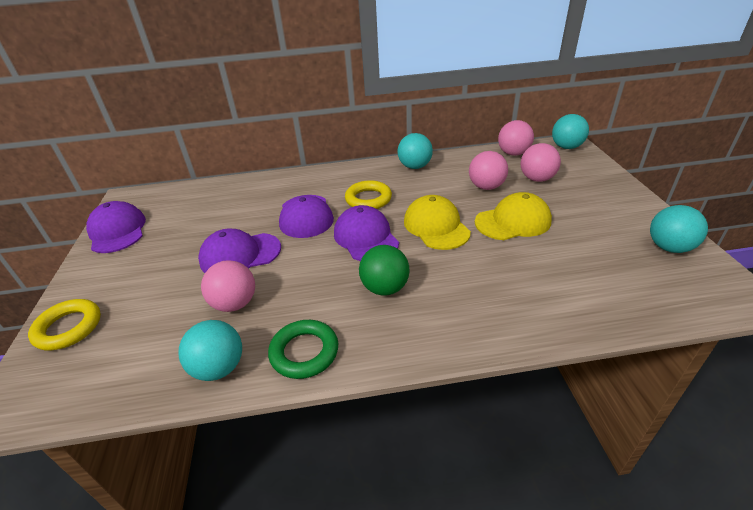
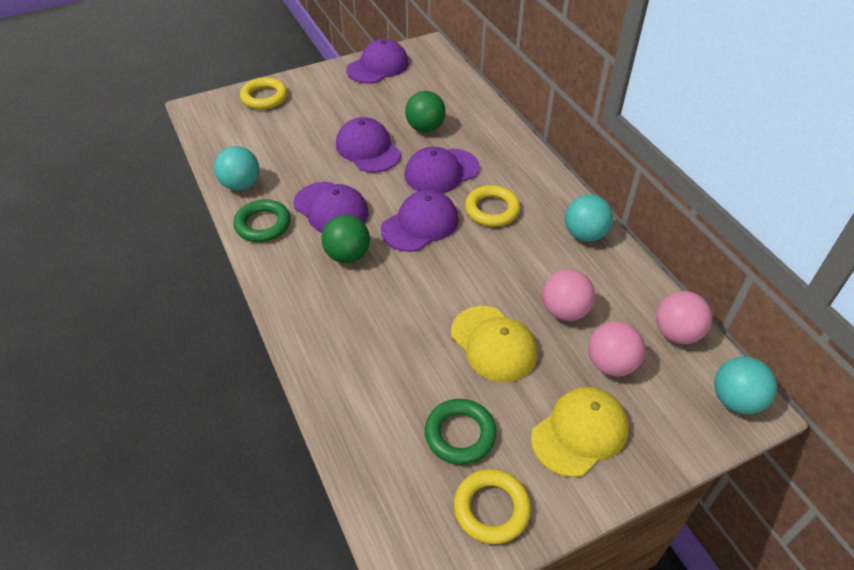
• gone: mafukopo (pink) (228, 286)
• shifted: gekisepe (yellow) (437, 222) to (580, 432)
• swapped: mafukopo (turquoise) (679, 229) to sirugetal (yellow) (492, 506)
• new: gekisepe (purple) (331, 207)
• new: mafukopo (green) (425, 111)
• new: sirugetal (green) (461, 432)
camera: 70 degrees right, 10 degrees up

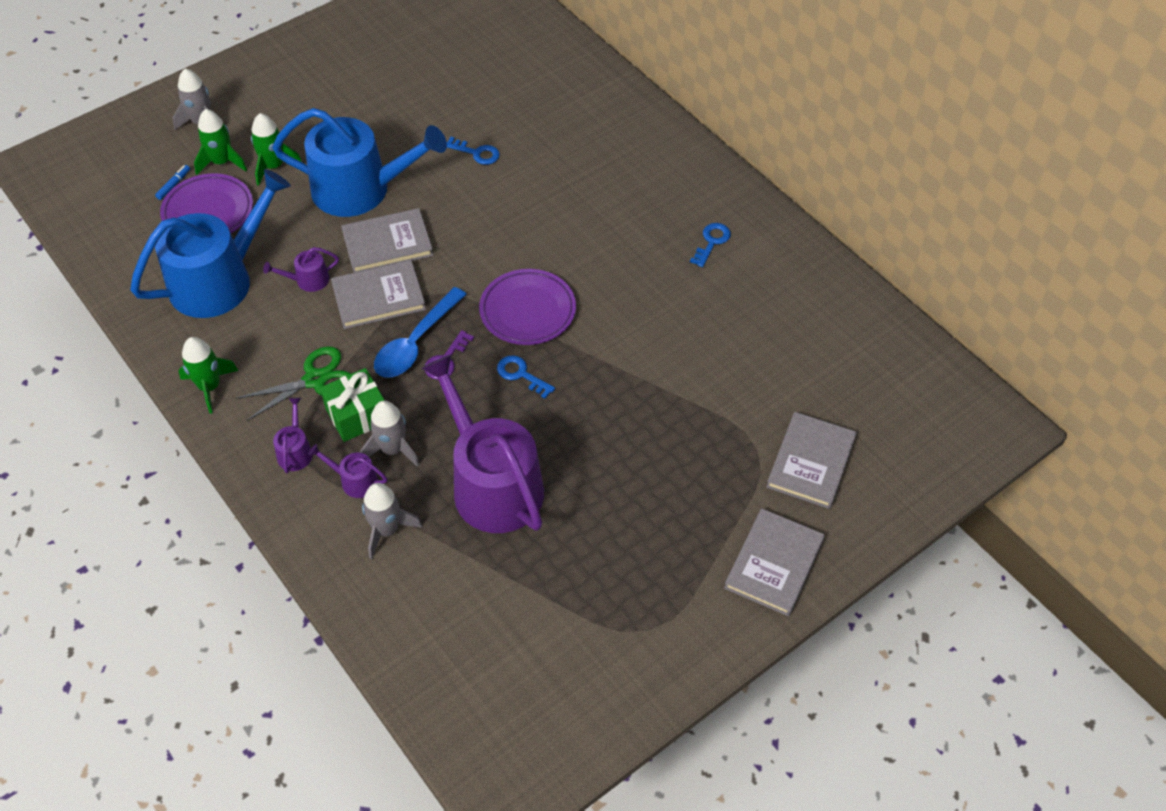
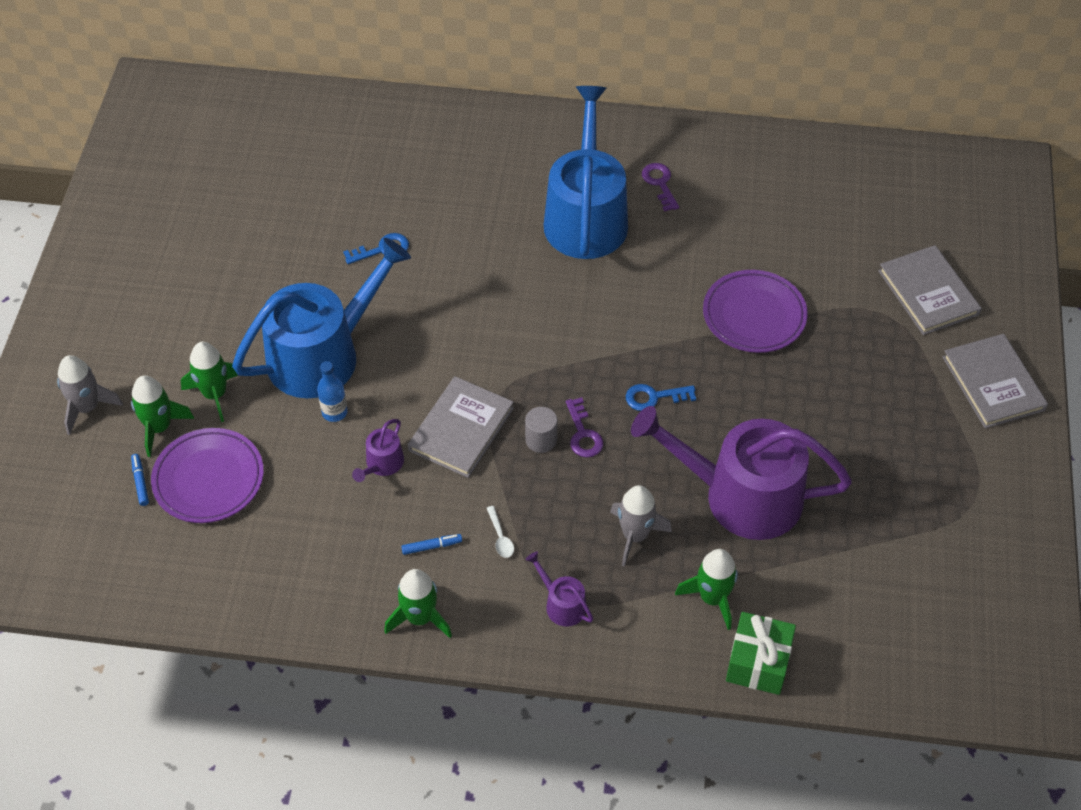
• shifted: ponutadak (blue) (210, 243) to (586, 172)
• swapped: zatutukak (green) (293, 383) to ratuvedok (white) (500, 532)
• gone: ponutadak (purple) (347, 471)
• shifted: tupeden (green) (352, 405) to (761, 653)
• gone: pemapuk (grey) (387, 240)
• repainted: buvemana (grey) (392, 521) to buvemana (green) (706, 589)
• swapped: ratuvedok (blue) (420, 332) to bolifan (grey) (541, 430)
• shifted: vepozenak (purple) (527, 307) to (755, 311)
• repainted: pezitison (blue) (710, 245) to pezitison (purple) (660, 187)
• new: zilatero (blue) (332, 391)
• new: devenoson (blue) (431, 544)
camera: 45 degrees left, 0 degrees up

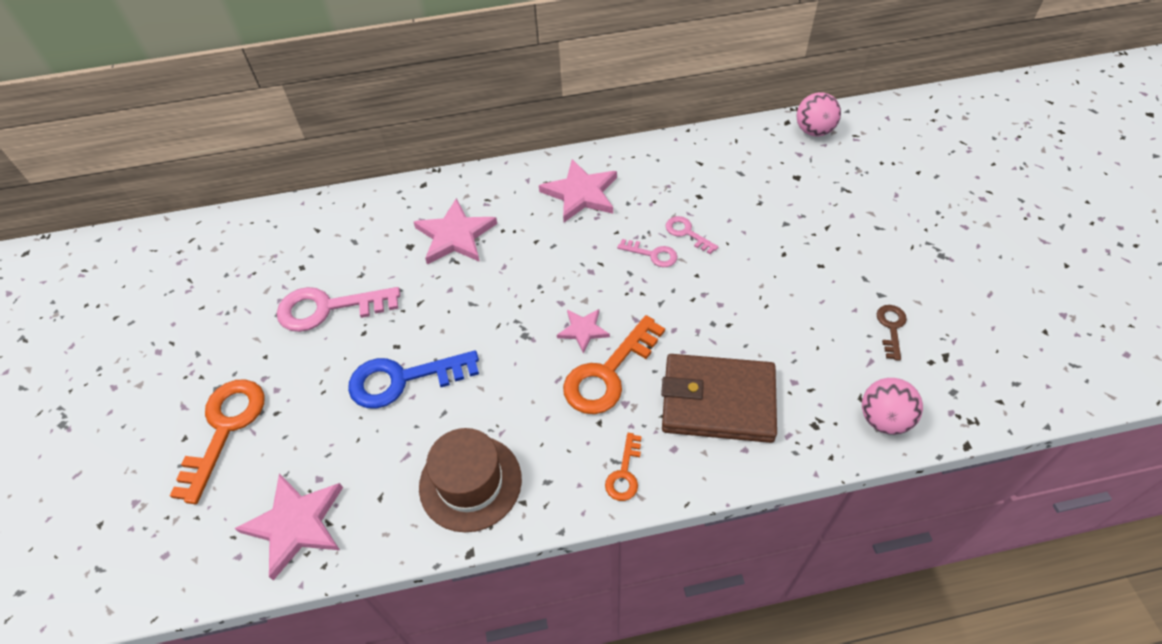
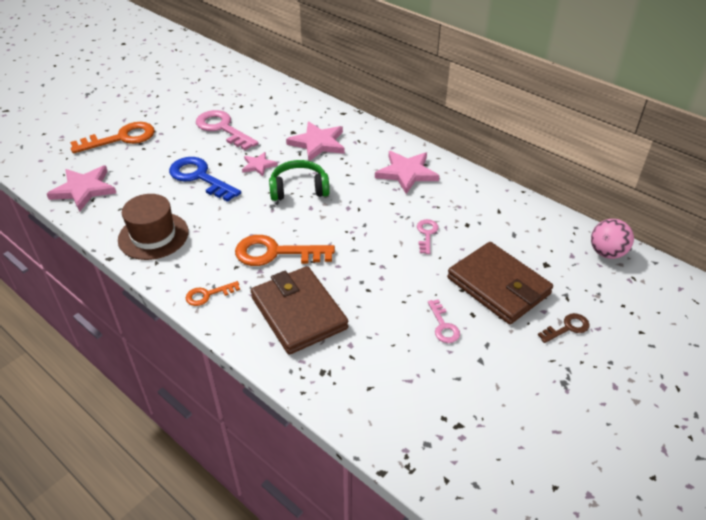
• shifted: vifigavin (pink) (583, 331) to (260, 164)
• shifted: pezitison (pink) (647, 253) to (444, 321)
• gone: mafukopo (pink) (892, 406)
• shifted: pezitison (brown) (892, 333) to (564, 328)
• new: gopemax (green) (299, 180)
• new: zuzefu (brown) (500, 283)
camera: 50 degrees right, 10 degrees down

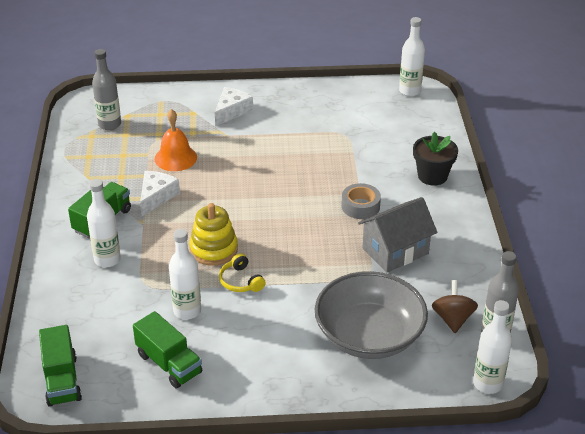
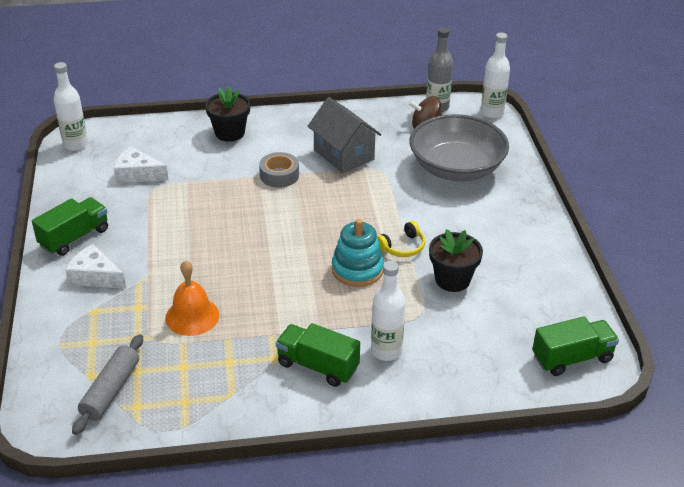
• swapped: zilatero (grey) (106, 89) to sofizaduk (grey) (107, 384)
• shifted: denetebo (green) (167, 350) to (70, 226)
• shifted: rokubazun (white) (160, 193) to (141, 165)
• swapped: zilatero (white) (185, 274) to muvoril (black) (456, 260)
• repainted: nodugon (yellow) (213, 234) to nodugon (turquoise) (358, 253)
camera: 95 degrees left, 0 degrees up

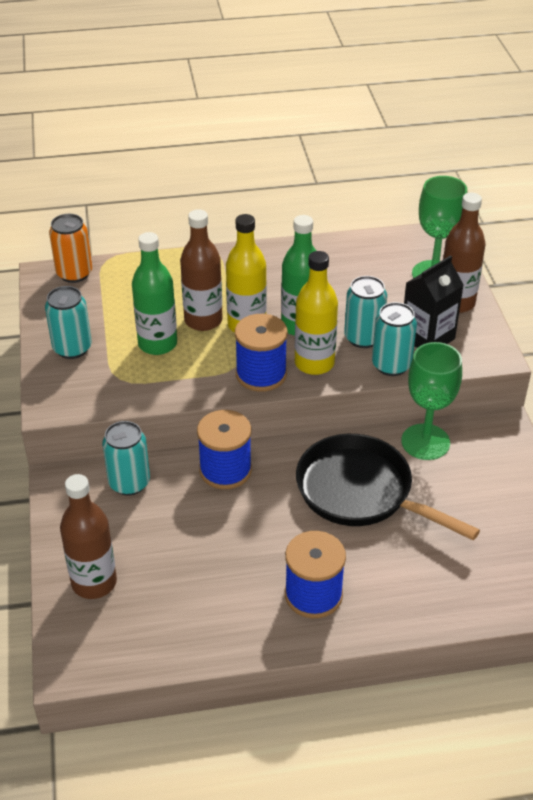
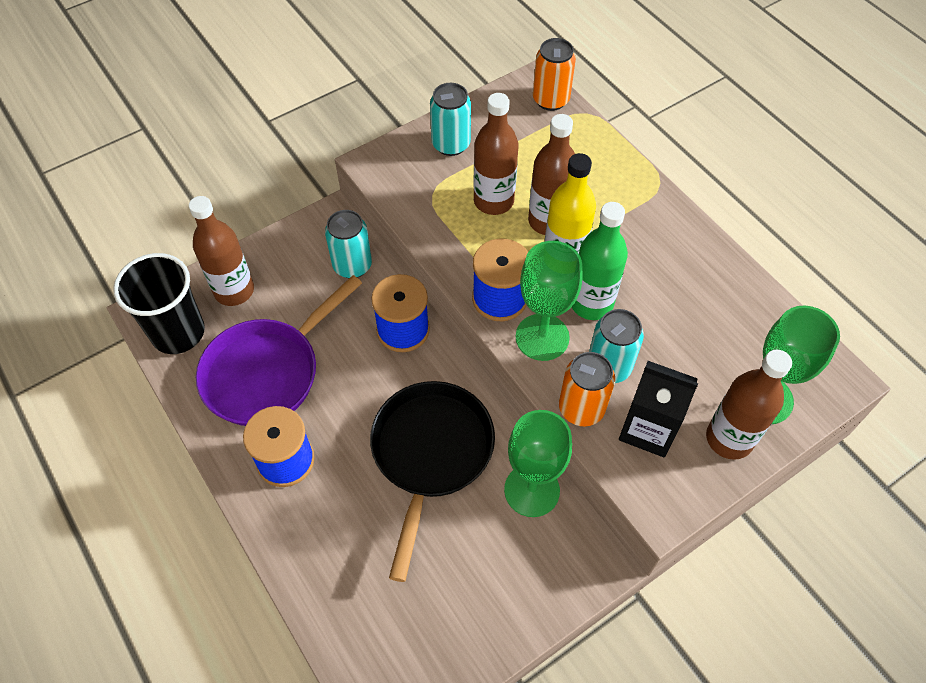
• repainted: zilatero (green) (154, 293) to zilatero (brown) (495, 154)
• swapped: zilatero (yellow) (316, 313) to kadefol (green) (549, 301)
• repainted: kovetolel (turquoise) (394, 339) to kovetolel (orange) (587, 389)
• new: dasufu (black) (159, 303)
• new: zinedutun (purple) (279, 350)
camera: 65 degrees right, 15 degrees up

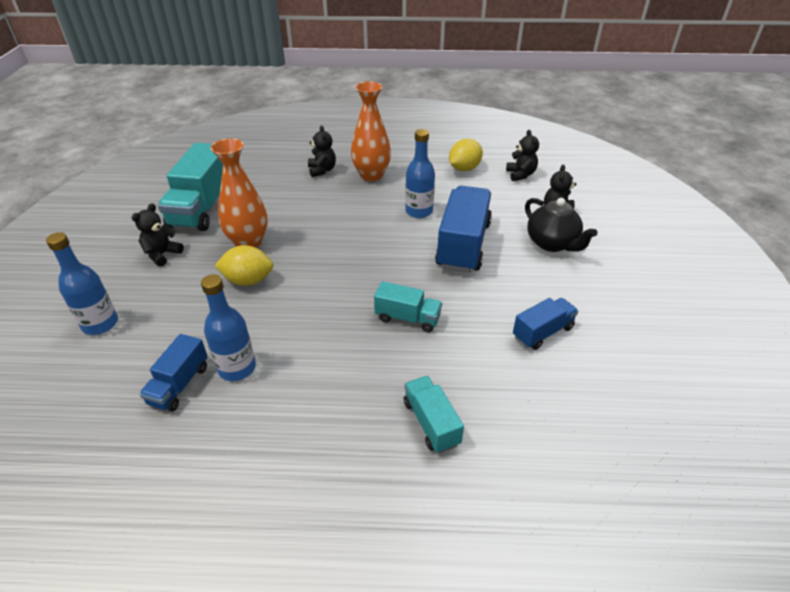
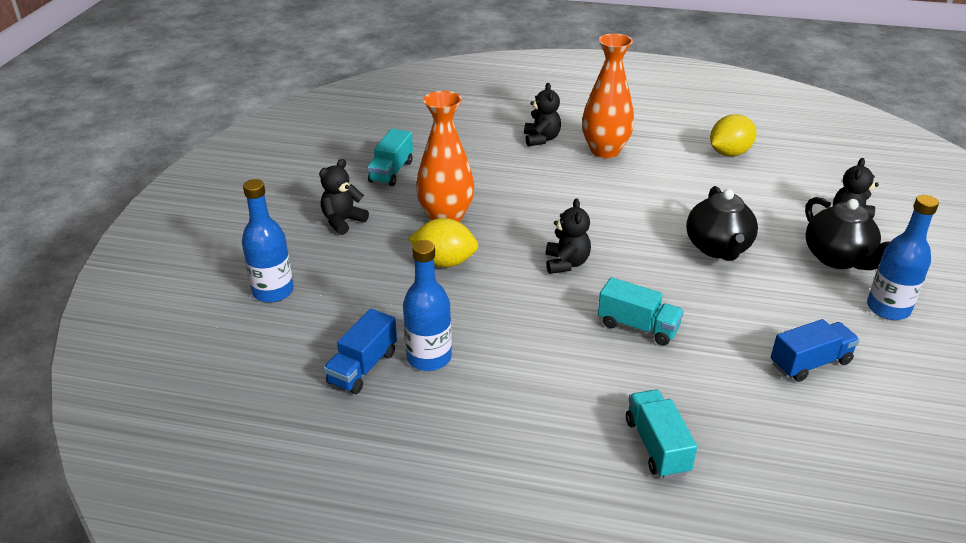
• scaled: denetebo (turquoise) (190, 187) = (390, 157) x0.54
• shifted: zilatero (blue) (420, 173) to (903, 257)
• swapped: denetebo (blue) (463, 229) to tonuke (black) (722, 223)
• shifted: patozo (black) (522, 155) to (568, 236)
camera: 10 degrees right, 5 degrees down

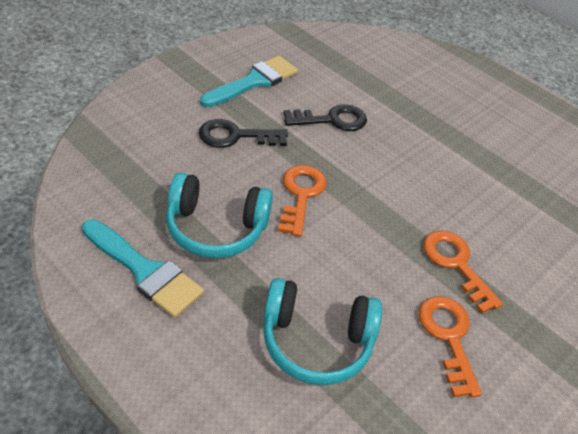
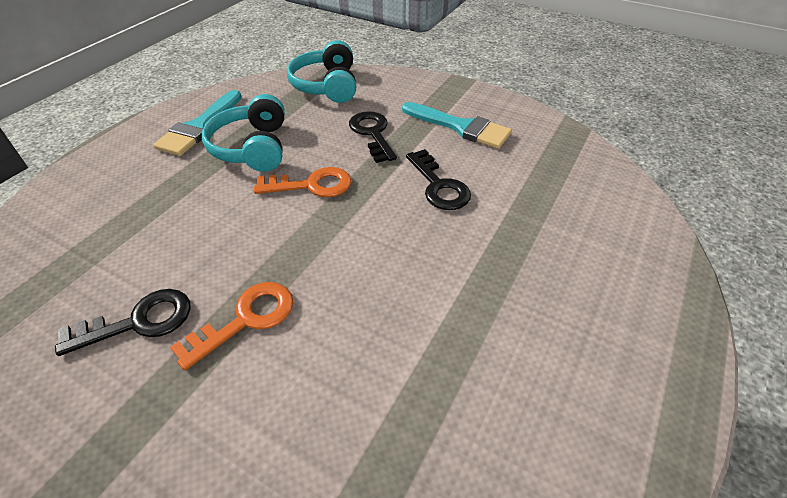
• shifted: gopemax (turquoise) (322, 331) to (321, 71)
• repainted: pezitison (orange) (450, 346) to pezitison (black) (123, 322)
camera: 80 degrees right, 0 degrees up

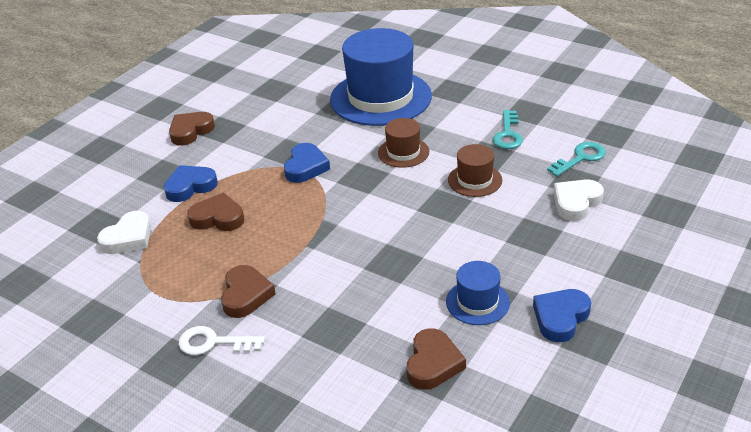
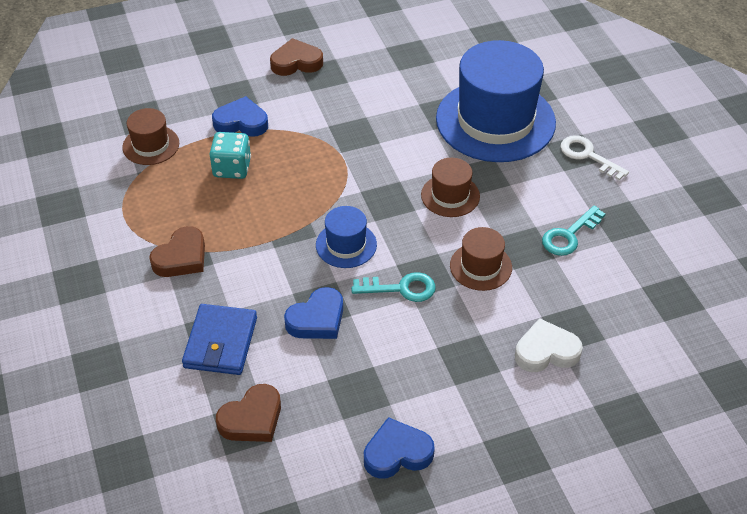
• swapped: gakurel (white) (124, 232) to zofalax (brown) (150, 136)
• shifted: pezitison (white) (222, 340) to (595, 158)
• swapped: gakurel (brown) (215, 212) to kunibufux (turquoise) (230, 155)
• shifted: gakurel (blue) (307, 163) to (313, 313)
• shifted: zofalax (blue) (478, 293) to (346, 237)
• shifted: pezitison (turquoise) (576, 159) to (393, 287)
• new: zuzefu (blue) (219, 339)
camera: 35 degrees right, 10 degrees up

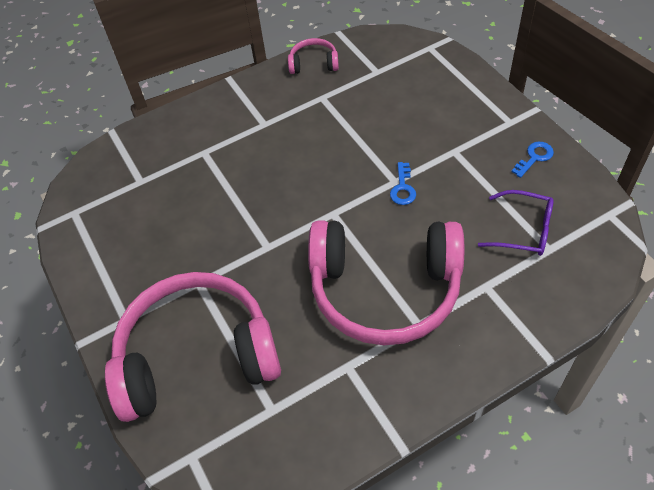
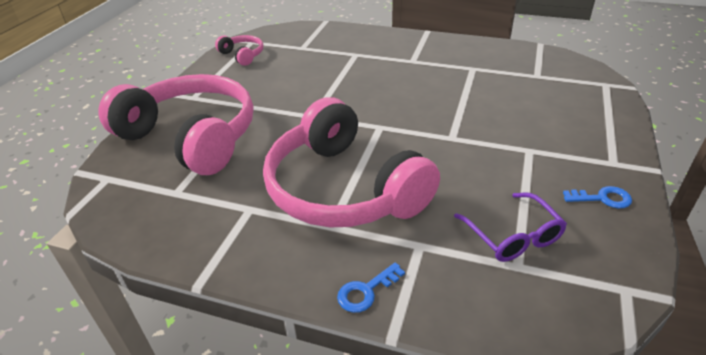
• shifted: gopemax (pink) (313, 56) to (239, 50)
• shifted: pezitison (blue) (403, 183) to (371, 287)
camera: 45 degrees right, 15 degrees down

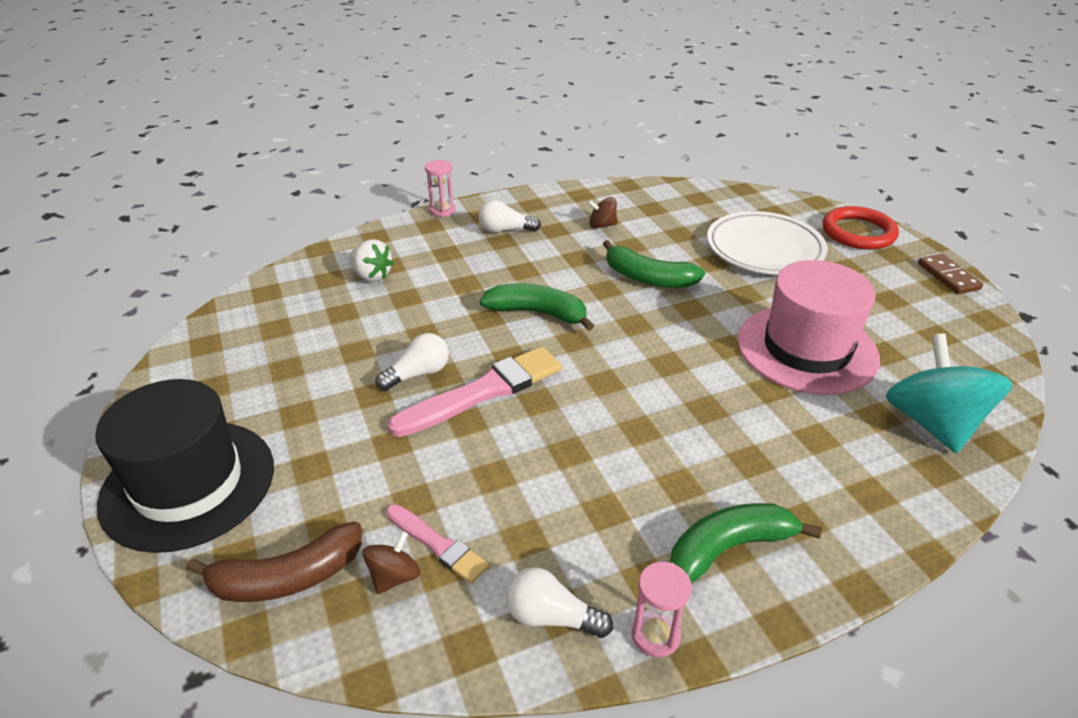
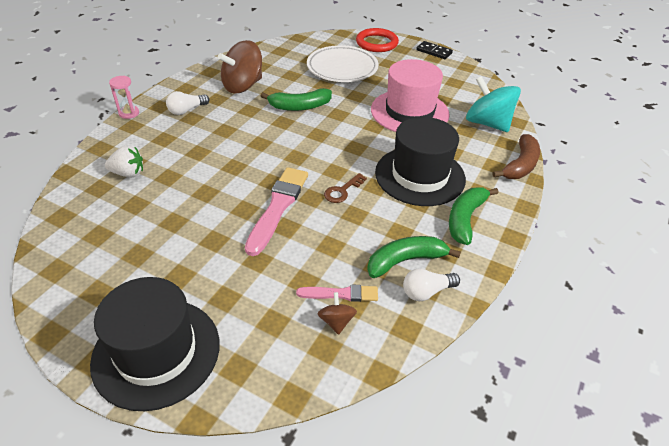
• shifted: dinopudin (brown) (274, 561) to (516, 156)
• gone: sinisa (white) (412, 362)
• shifted: dinopudin (green) (537, 307) to (414, 257)
• scaled: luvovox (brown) (603, 212) = (240, 67) x2.16
• gone: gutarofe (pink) (662, 609)
• repainted: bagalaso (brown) (950, 274) to bagalaso (black) (434, 50)
• new: pezitison (brown) (345, 188)
• new: zofalax (black) (420, 161)
camera: 40 degrees left, 5 degrees up

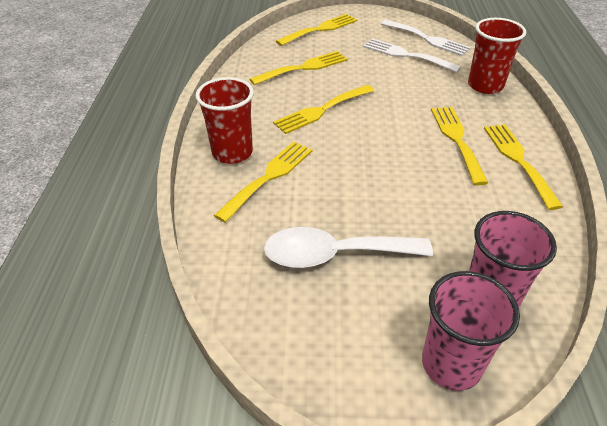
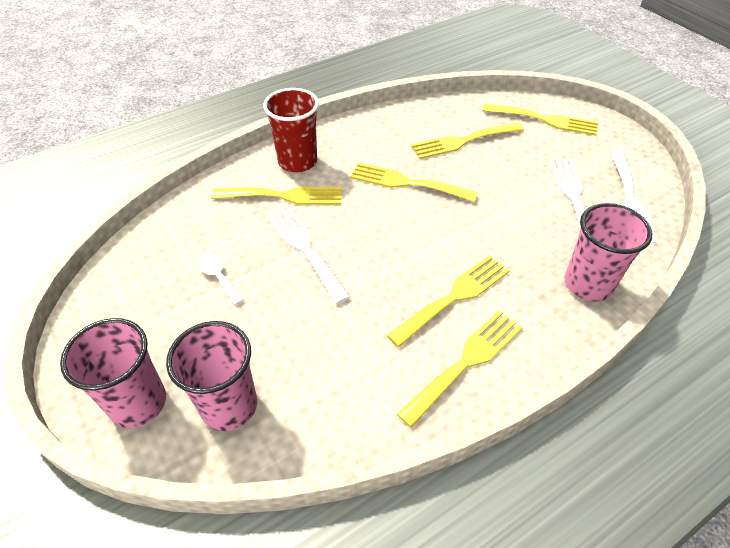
• rotated: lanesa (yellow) (299, 68) = (467, 140) 135 degrees clockwise
• scaled: ratuvedok (white) (348, 247) = (221, 279) x0.46
• repainted: dasufu (red) (497, 56) to dasufu (pink) (608, 252)
• new: lanesa (white) (308, 255)
camera: 55 degrees right, 5 degrees up

